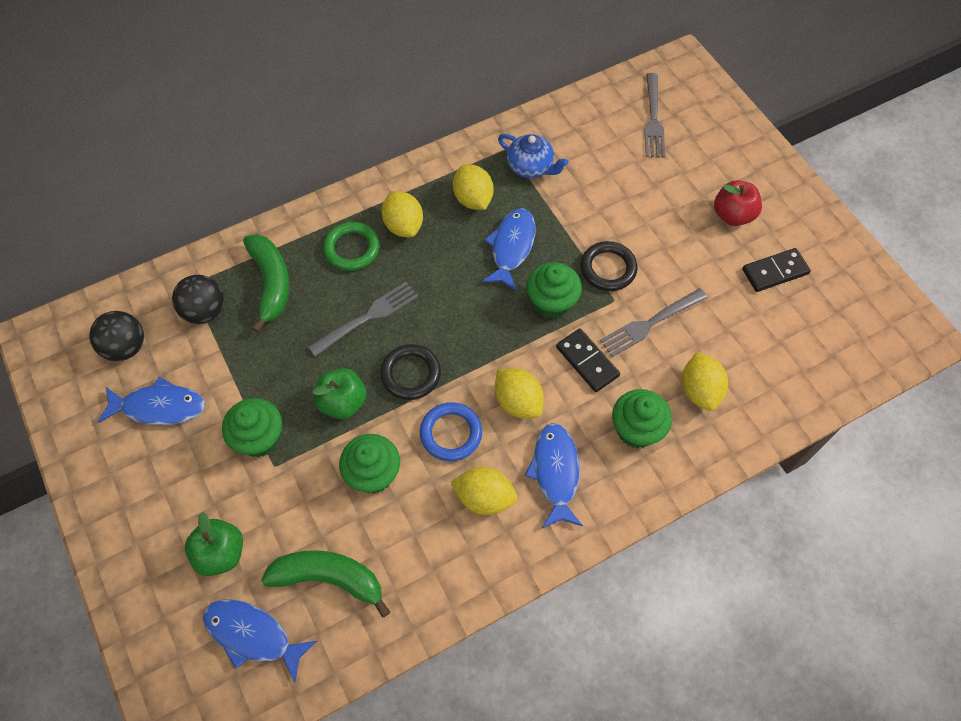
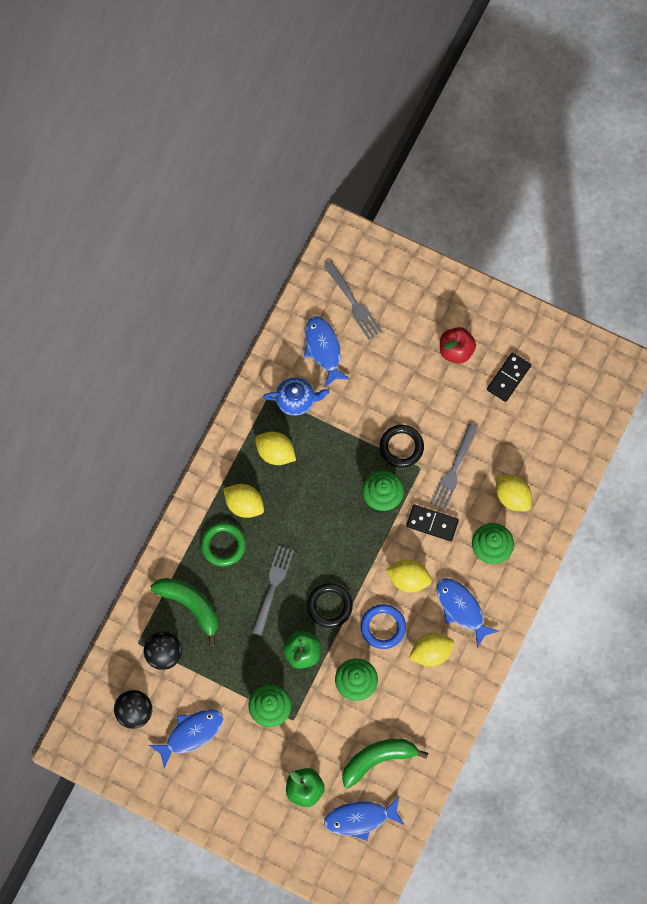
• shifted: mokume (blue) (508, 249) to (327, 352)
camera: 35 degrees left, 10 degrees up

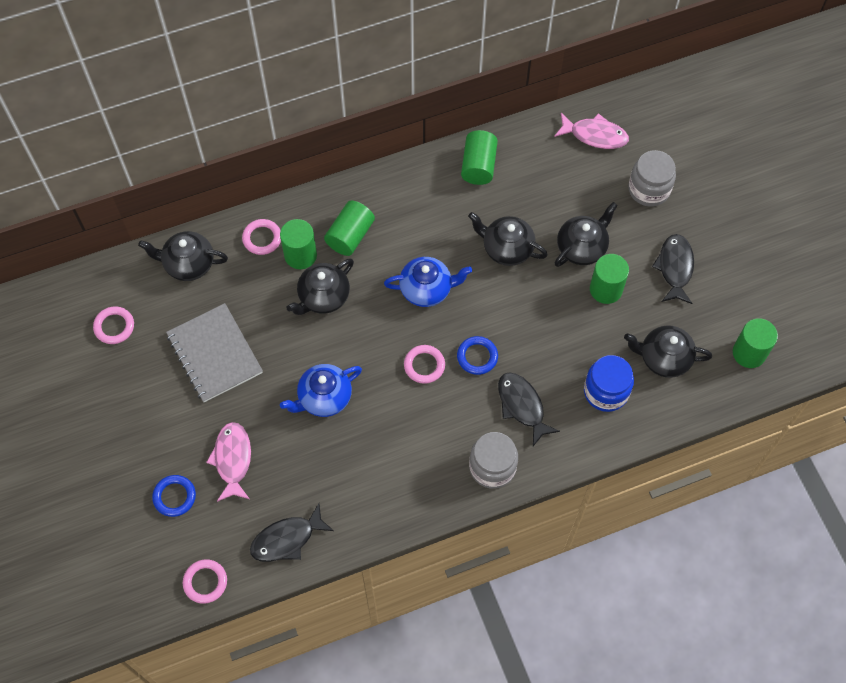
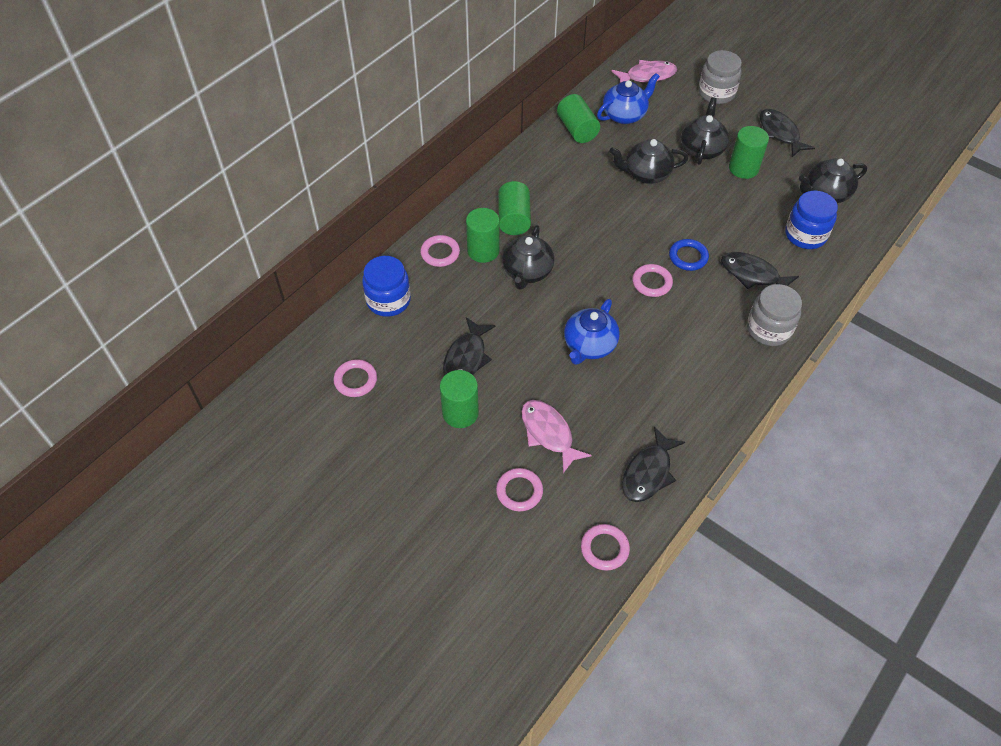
• swapped: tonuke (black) (183, 256) to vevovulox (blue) (386, 286)
• repainted: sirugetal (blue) (174, 496) to sirugetal (pink) (519, 489)
• swapped: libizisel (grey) (214, 352) to mokume (black) (469, 346)
• shifted: tonuke (blue) (428, 282) to (628, 98)
• shifted: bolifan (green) (755, 343) to (459, 399)
camera: 30 degrees left, 10 degrees down

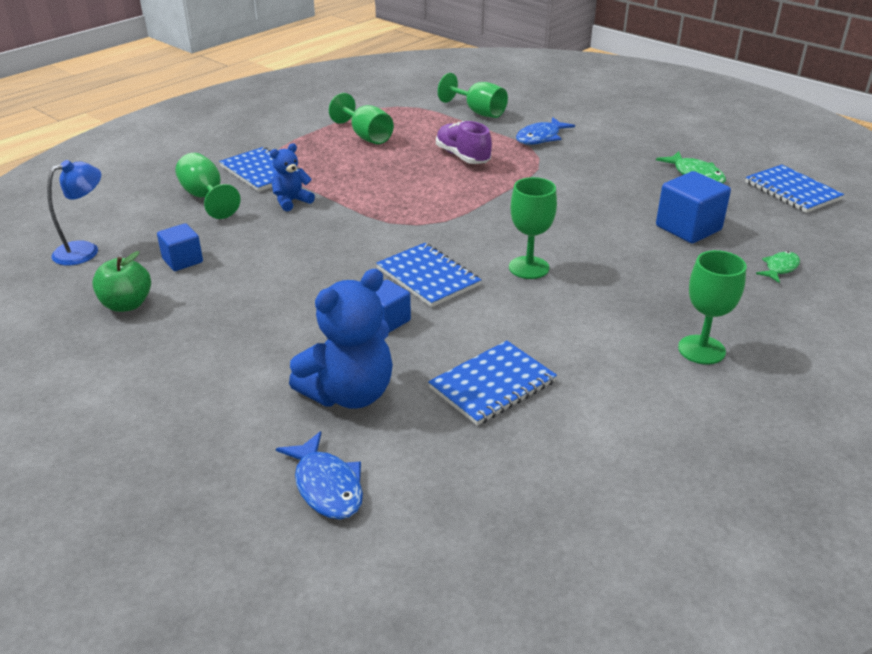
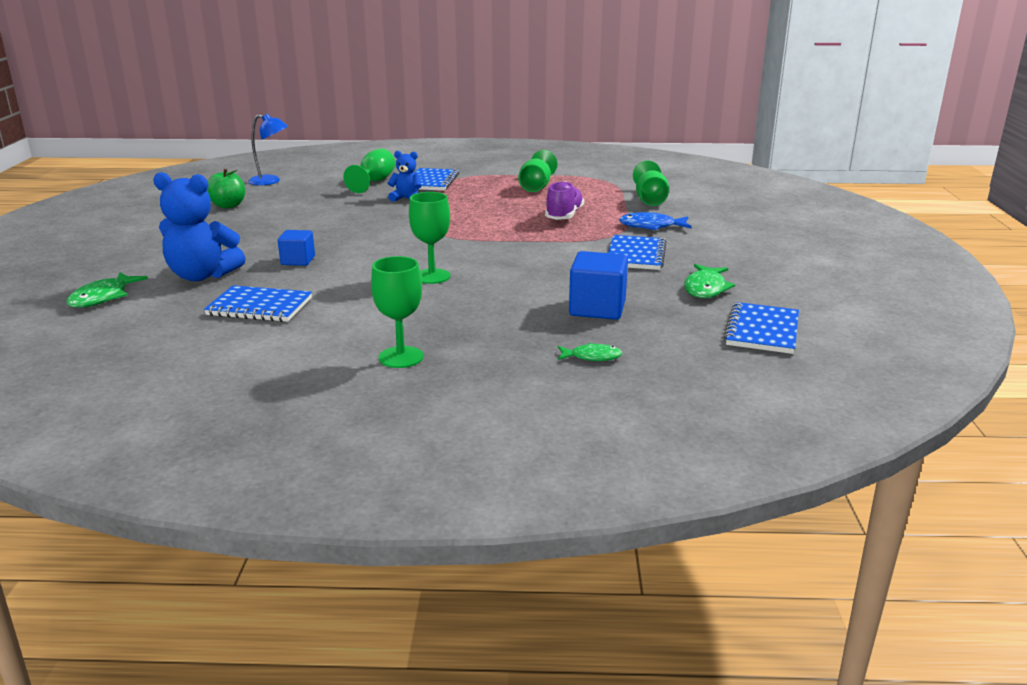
• gone: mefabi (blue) (180, 247)
• repainted: mokume (blue) (319, 475) to mokume (green) (107, 290)
• shifted: libizisel (blue) (428, 275) to (637, 252)
camera: 50 degrees right, 10 degrees down

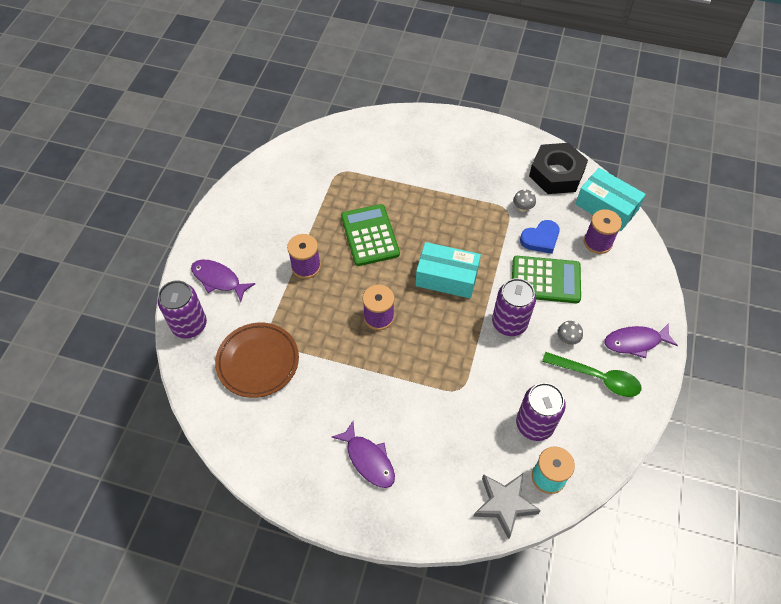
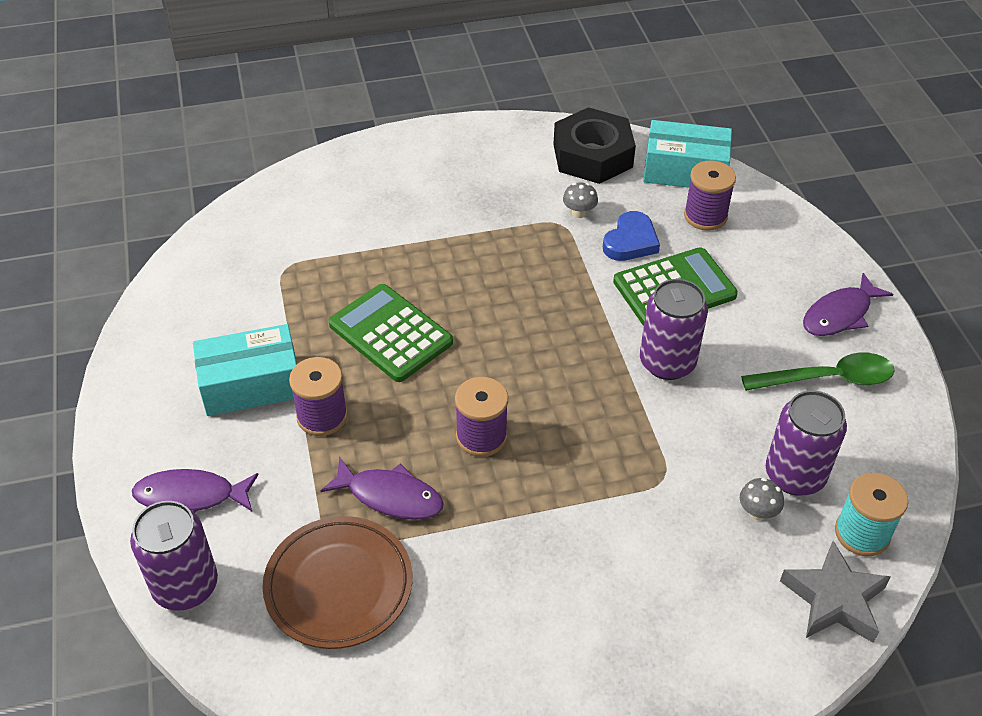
• shifted: mokume (purple) (363, 454) to (382, 488)
• shifted: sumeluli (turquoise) (448, 270) to (245, 370)
• shifted: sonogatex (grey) (570, 333) to (762, 499)
camera: 30 degrees left, 10 degrees down

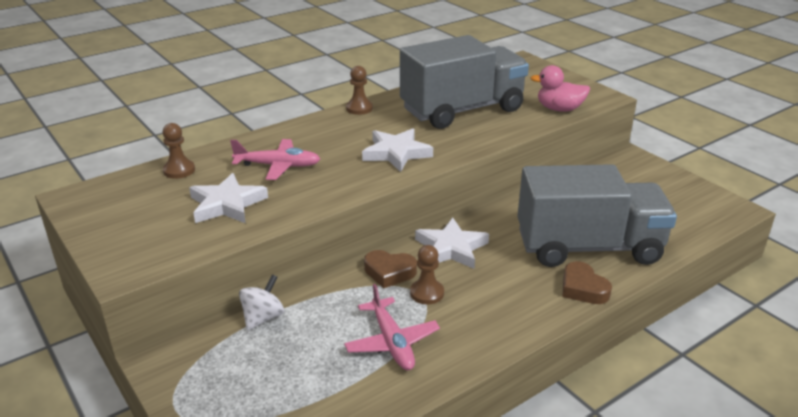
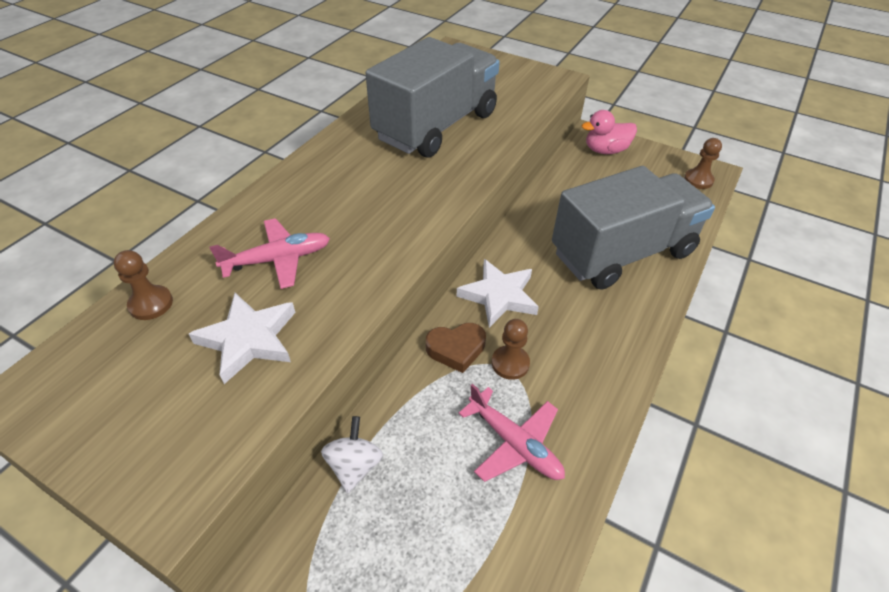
• shifted: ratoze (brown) (359, 90) to (703, 163)
• gone: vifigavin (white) (397, 150)
• shifted: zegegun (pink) (560, 88) to (609, 132)
• gone: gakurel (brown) (587, 282)
camera: 25 degrees left, 15 degrees up

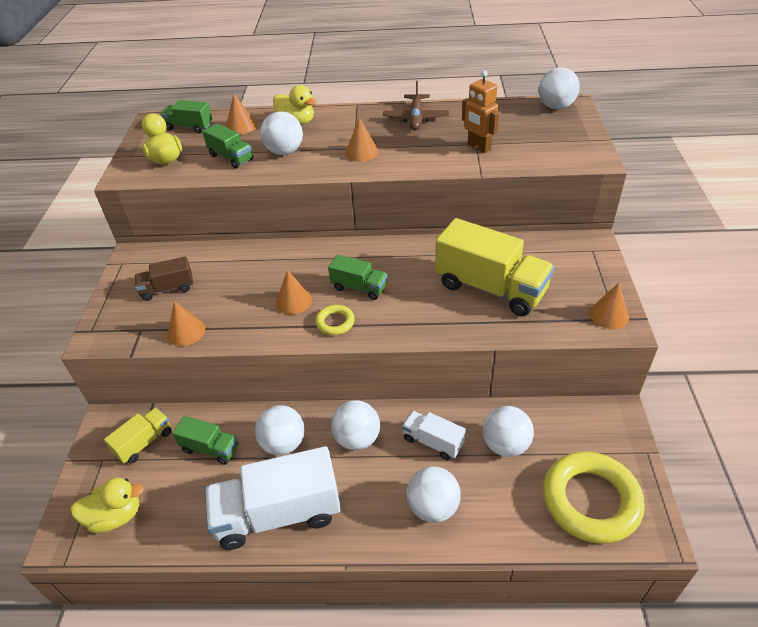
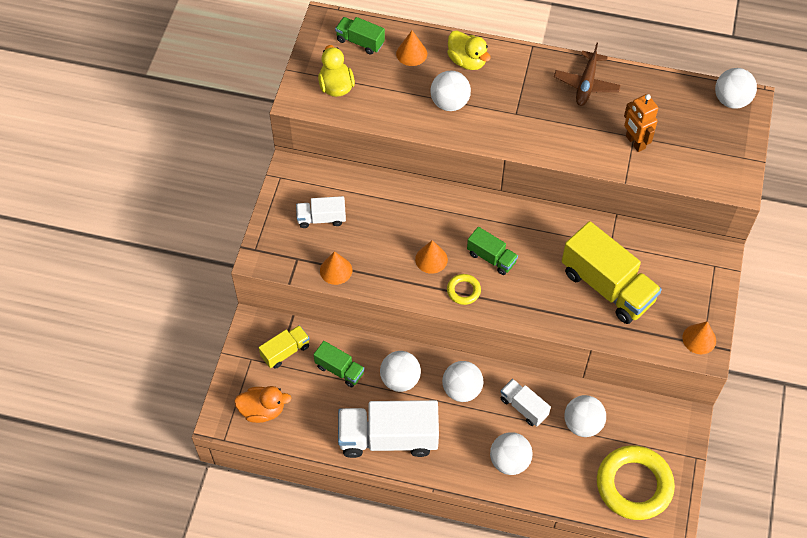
• repainted: zegegun (yellow) (107, 505) to zegegun (orange) (263, 404)
• repainted: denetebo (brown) (164, 278) to denetebo (white) (321, 212)
• gone: denetebo (green) (227, 145)
• gone: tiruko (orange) (362, 139)
camera: 10 degrees right, 15 degrees up

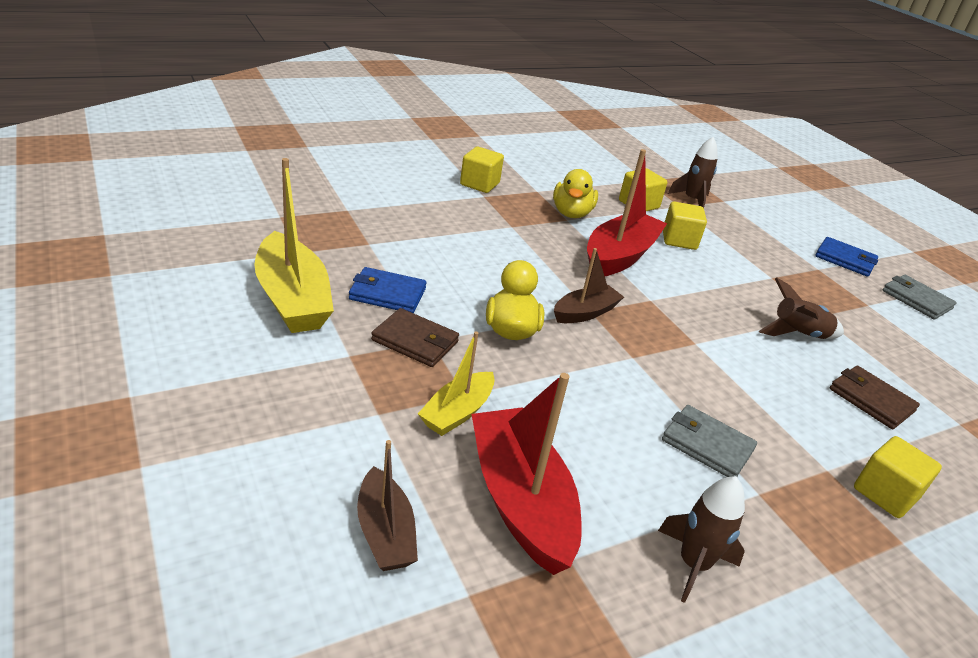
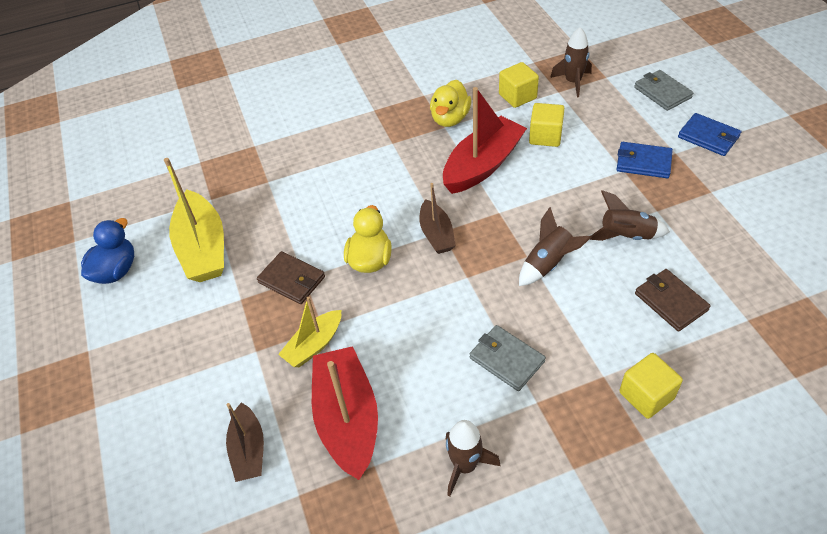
• shifted: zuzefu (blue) (388, 290) to (644, 160)
• gone: mefabi (yellow) (482, 170)
• rotated: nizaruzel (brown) (589, 285) = (437, 218) 105 degrees clockwise
• shifted: zuzefu (grey) (920, 297) to (663, 90)
• new: zegegun (blue) (107, 251)
• new: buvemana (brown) (555, 246)
camera: 15 degrees right, 15 degrees up

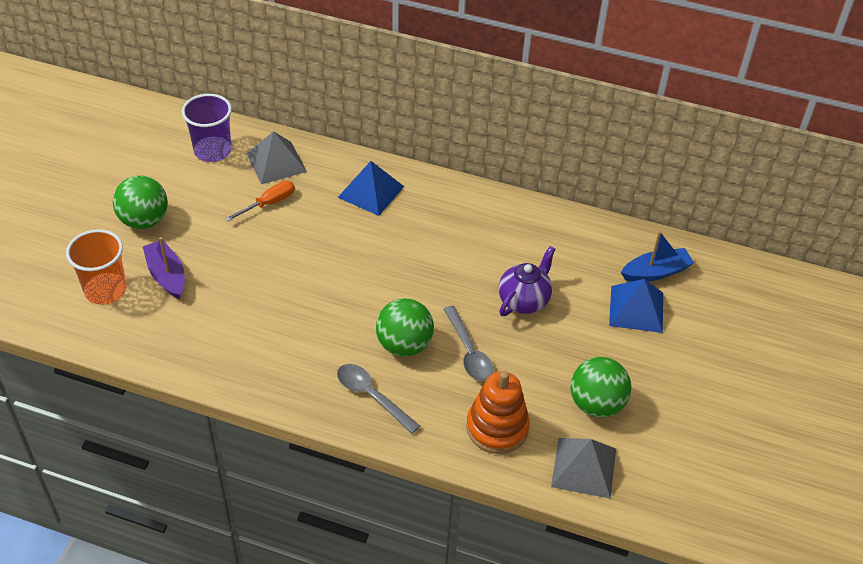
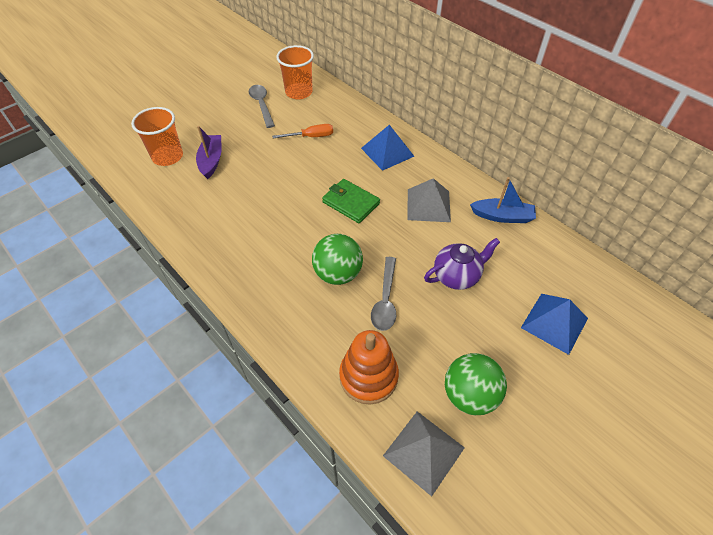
• gone: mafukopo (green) (140, 202)
• repainted: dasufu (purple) (207, 128) to dasufu (orange) (295, 72)
• shifted: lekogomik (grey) (277, 157) to (429, 200)
• shifted: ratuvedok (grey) (378, 399) to (261, 106)
• shifted: nizaruzel (blue) (657, 256) to (503, 200)
• new: zuzefu (green) (351, 201)
camera: 30 degrees right, 5 degrees up

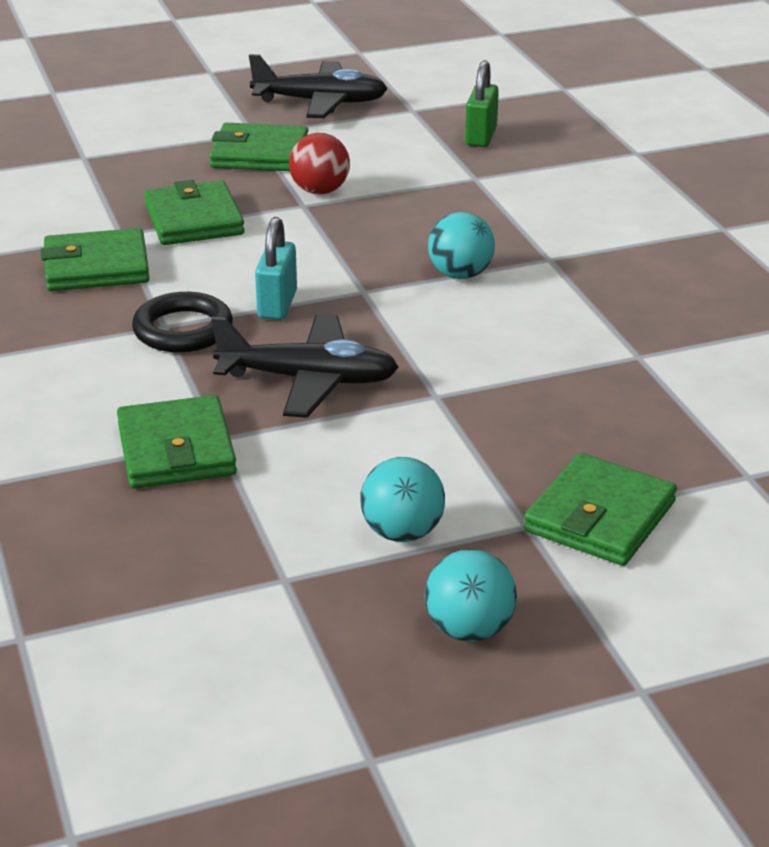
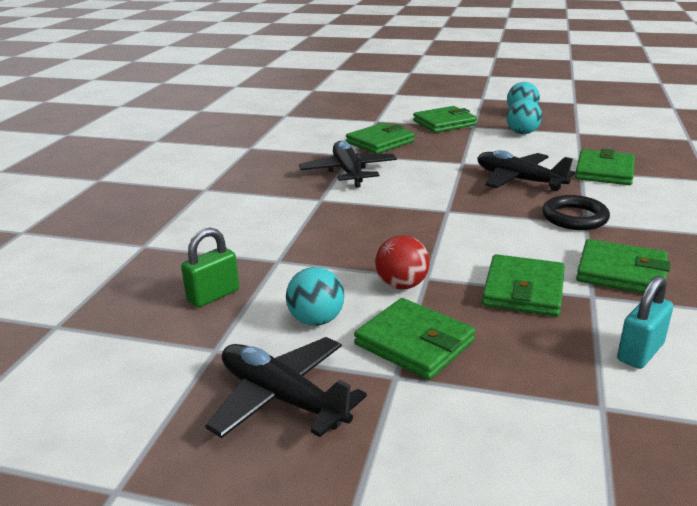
• shifted: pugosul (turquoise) (276, 268) to (645, 322)
• shifted: mafukopo (turquoise) (461, 245) to (315, 296)
• new: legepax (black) (348, 164)
• new: zuzefu (green) (380, 138)
camera: 145 degrees left, 5 degrees down

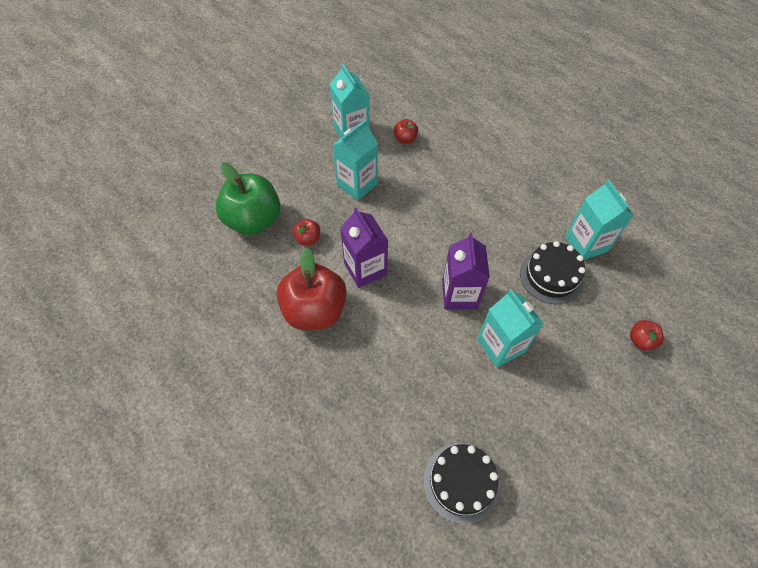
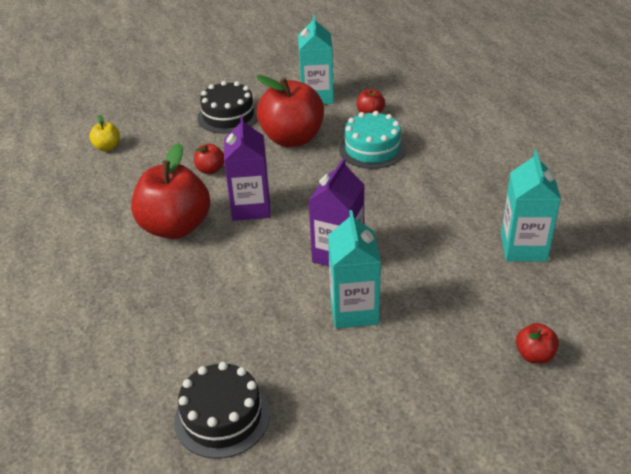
• gone: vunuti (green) (248, 198)
• swapped: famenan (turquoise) (355, 160) to vunuti (red) (290, 111)
• shifted: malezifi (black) (552, 272) to (227, 107)
• new: vunuti (yellow) (104, 133)
• new: malezifi (turquoise) (372, 140)
camera: 25 degrees right, 20 degrees down

